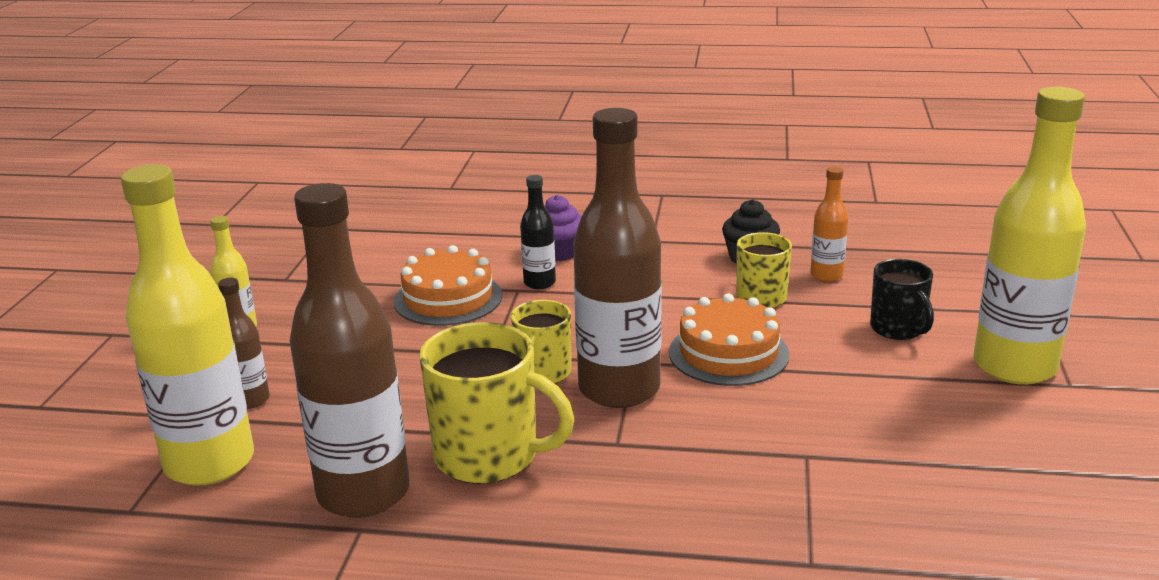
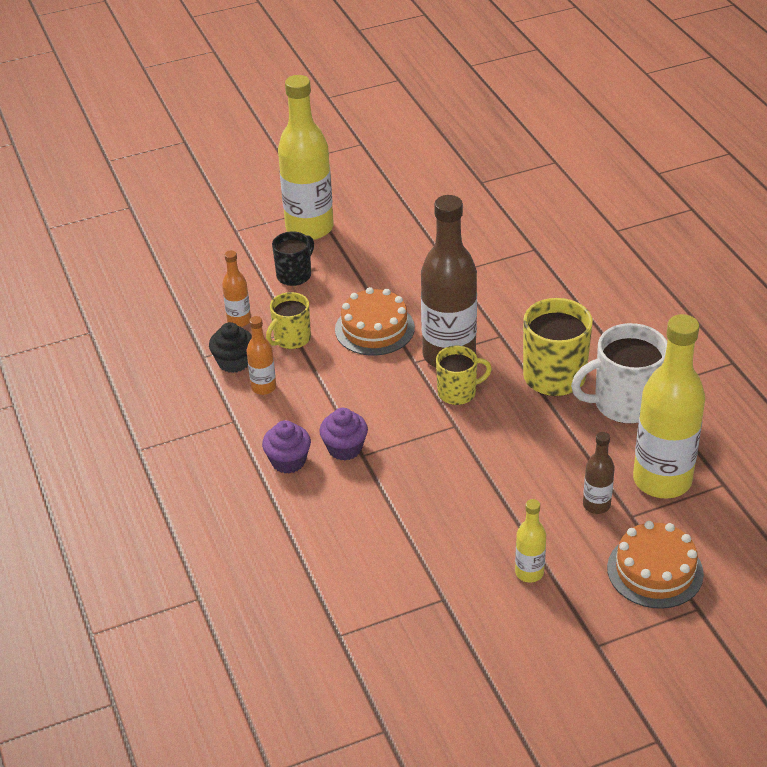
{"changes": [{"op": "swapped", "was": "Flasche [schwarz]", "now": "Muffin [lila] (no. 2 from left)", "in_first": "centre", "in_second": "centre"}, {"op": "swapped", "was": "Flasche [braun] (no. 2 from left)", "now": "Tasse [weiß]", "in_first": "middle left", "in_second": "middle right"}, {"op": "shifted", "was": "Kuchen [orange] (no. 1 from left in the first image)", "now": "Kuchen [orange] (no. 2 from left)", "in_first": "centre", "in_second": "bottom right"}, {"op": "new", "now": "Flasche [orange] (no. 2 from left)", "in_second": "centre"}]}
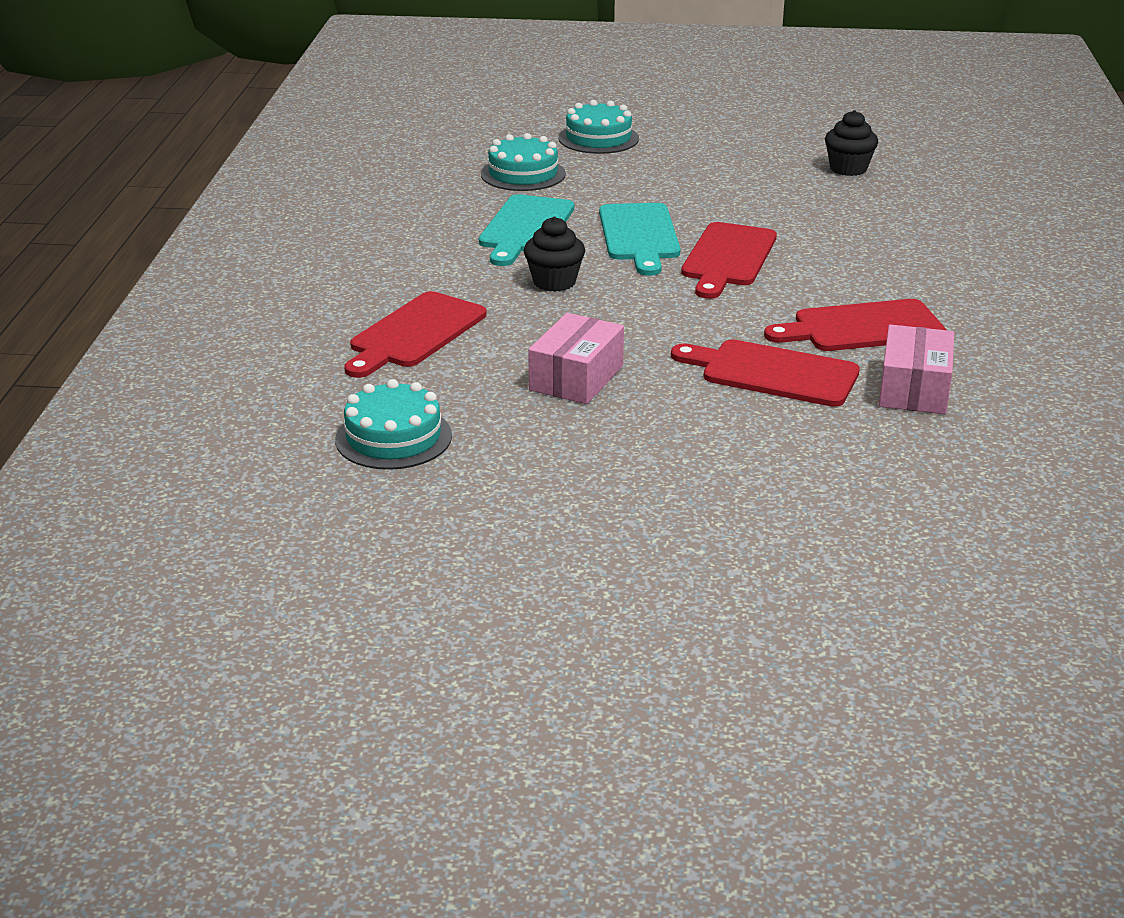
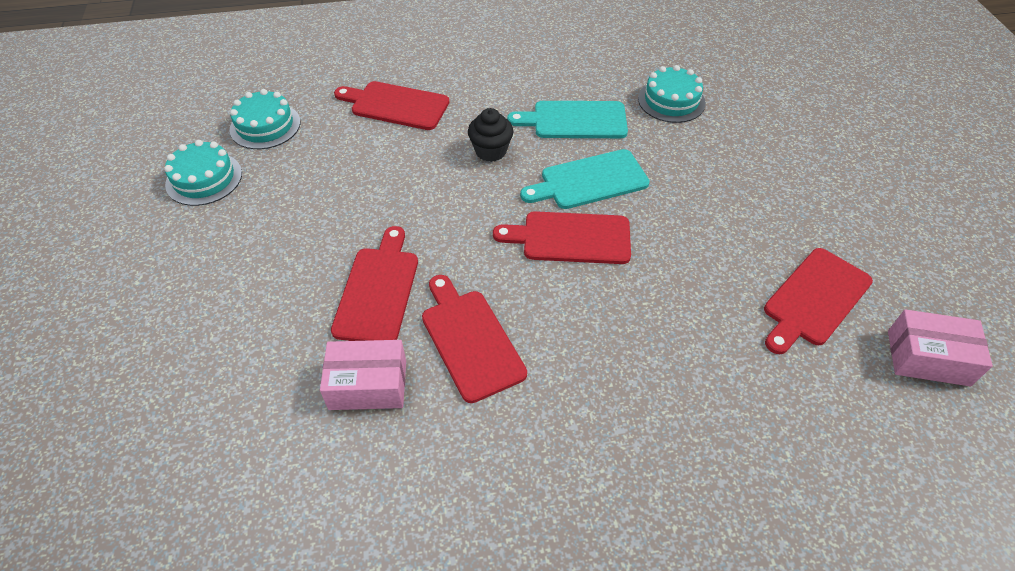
{"changes": [{"op": "shifted", "was": "Kuchen [türkis] (no. 3 from left in the first image)", "now": "Kuchen [türkis] (no. 1 from left)", "in_first": "top centre", "in_second": "top left"}, {"op": "swapped", "was": "Muffin [schwarz] (no. 2 from left)", "now": "Schneidebrett [rot] (no. 5 from left)", "in_first": "top right", "in_second": "middle right"}, {"op": "shifted", "was": "Schachtel [rosa] (no. 1 from left in the first image)", "now": "Schachtel [rosa] (no. 2 from left)", "in_first": "centre", "in_second": "middle right"}]}
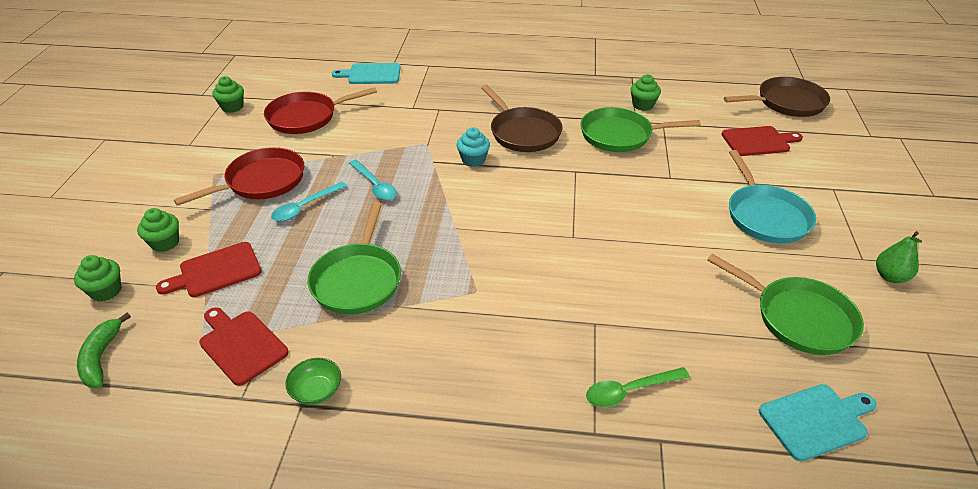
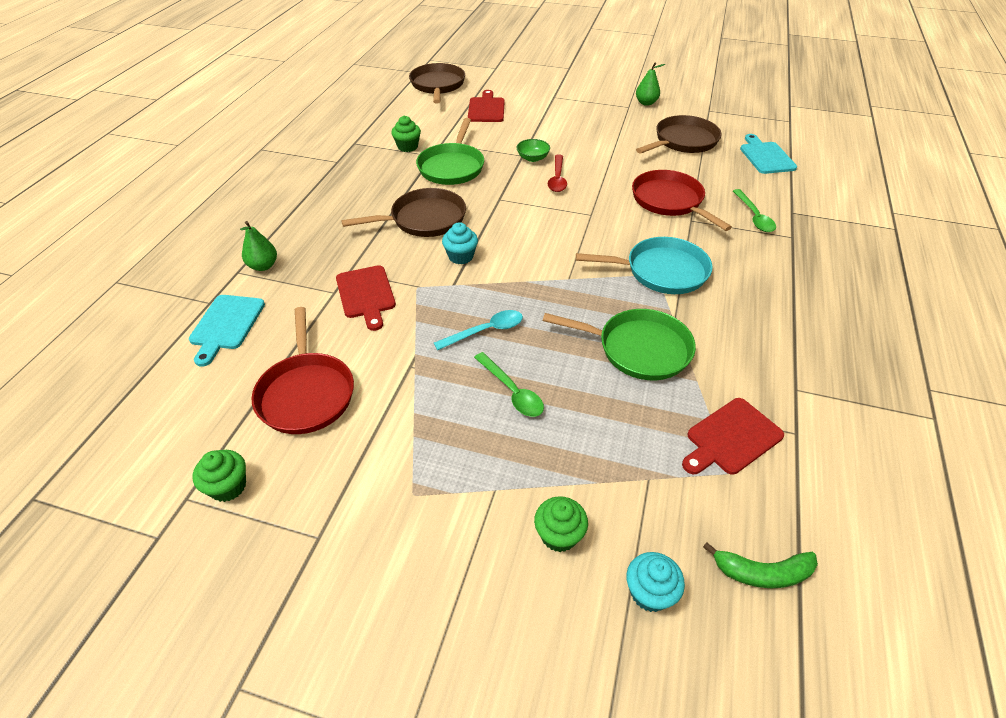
{"changes": [{"op": "shifted", "was": "Pfanne [rot] (no. 1 from left in the first image)", "now": "Pfanne [rot] (no. 2 from left)", "in_first": "middle left", "in_second": "top right"}, {"op": "shifted", "was": "Pfanne [türkis]", "in_first": "middle right", "in_second": "centre"}, {"op": "repainted", "was": "Löffel [türkis] (no. 1 from left)", "now": "Löffel [grün] (no. 1 from left)", "in_first": "middle left", "in_second": "centre"}, {"op": "shifted", "was": "Schneidebrett [rot] (no. 1 from left)", "in_first": "middle left", "in_second": "centre"}, {"op": "repainted", "was": "Pfanne [grün] (no. 3 from left)", "now": "Pfanne [braun] (no. 3 from left)", "in_first": "middle right", "in_second": "top right"}, {"op": "repainted", "was": "Muffin [grün] (no. 1 from left)", "now": "Muffin [türkis] (no. 2 from left)", "in_first": "middle left", "in_second": "bottom centre"}, {"op": "shifted", "was": "Schüssel [grün]", "in_first": "bottom left", "in_second": "top centre"}, {"op": "new", "now": "Löffel [rot]", "in_second": "top centre"}, {"op": "new", "now": "Birne [grün] (no. 1 from left)", "in_second": "middle left"}]}
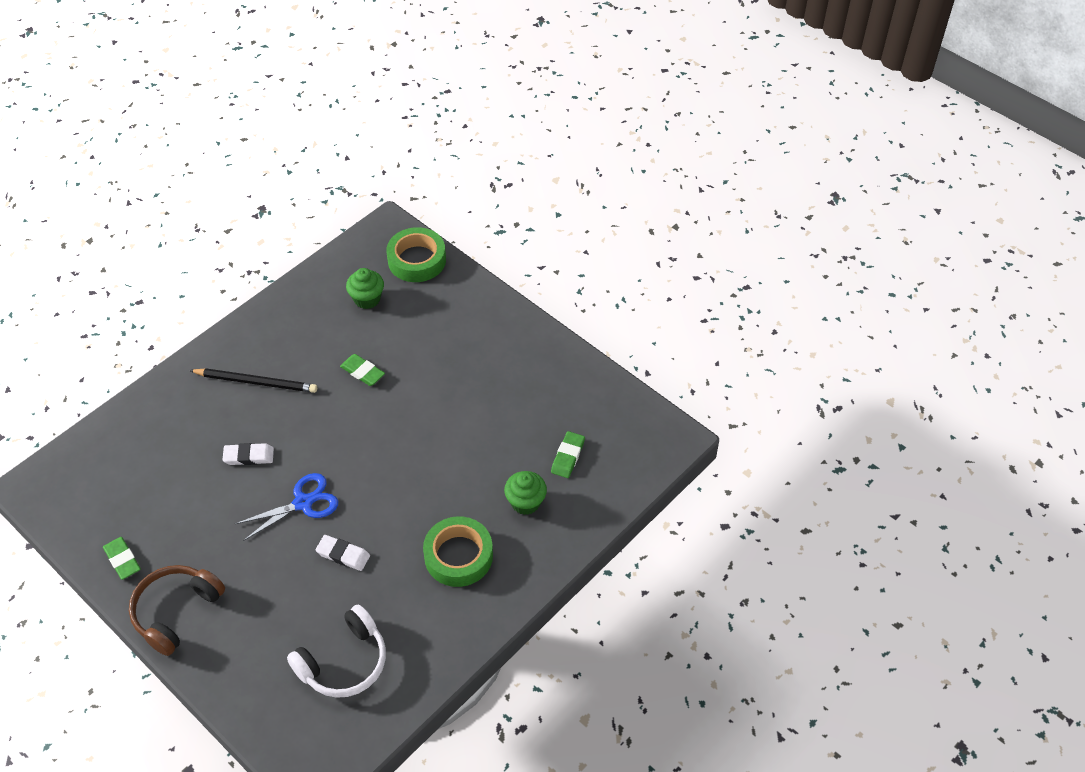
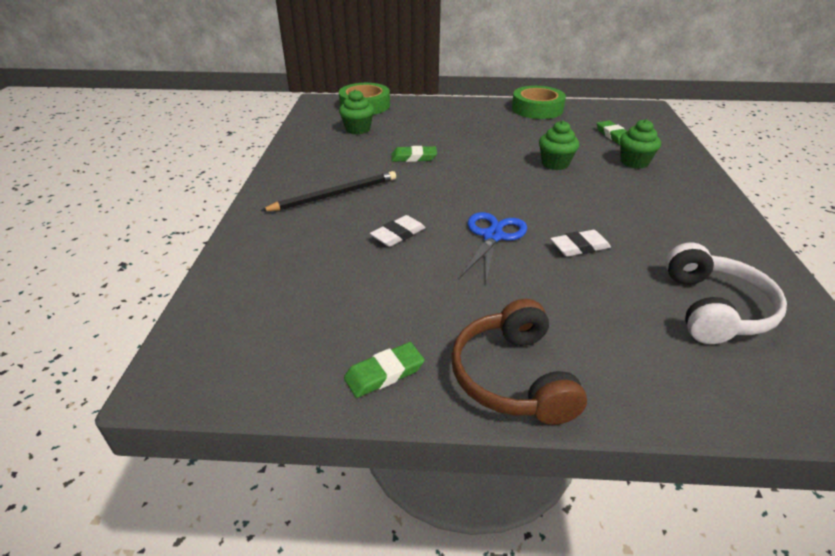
{"changes": [{"op": "shifted", "was": "Klebeband [grün] (no. 2 from left)", "in_first": "bottom centre", "in_second": "top centre"}, {"op": "rotated", "was": "Radiergummi [grün] (no. 1 from left)", "in_first": "bottom left", "in_second": "centre", "clockwise": -45}, {"op": "new", "now": "Muffin [grün] (no. 2 from left)", "in_second": "top right"}]}
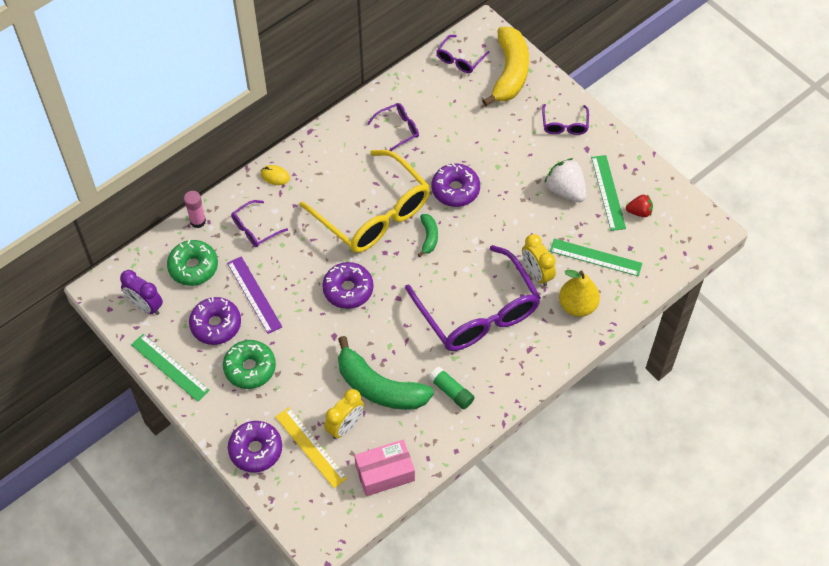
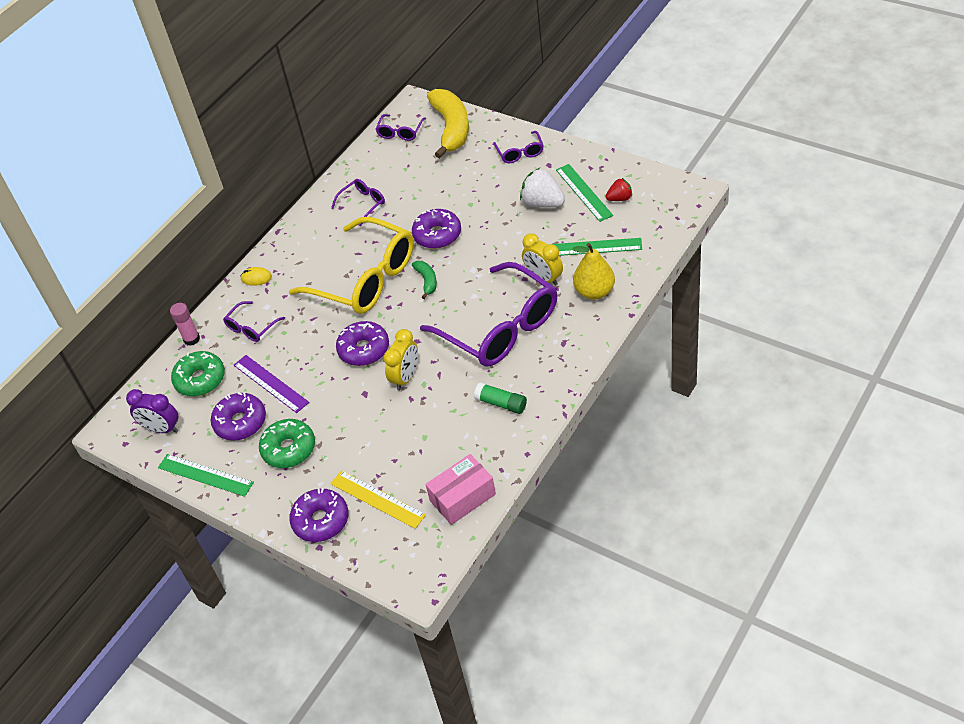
{"changes": [{"op": "gone", "was": "Banane [grün] (no. 1 from left)", "in_first": "centre"}, {"op": "shifted", "was": "Wecker [gelb] (no. 1 from left)", "in_first": "bottom centre", "in_second": "centre"}]}
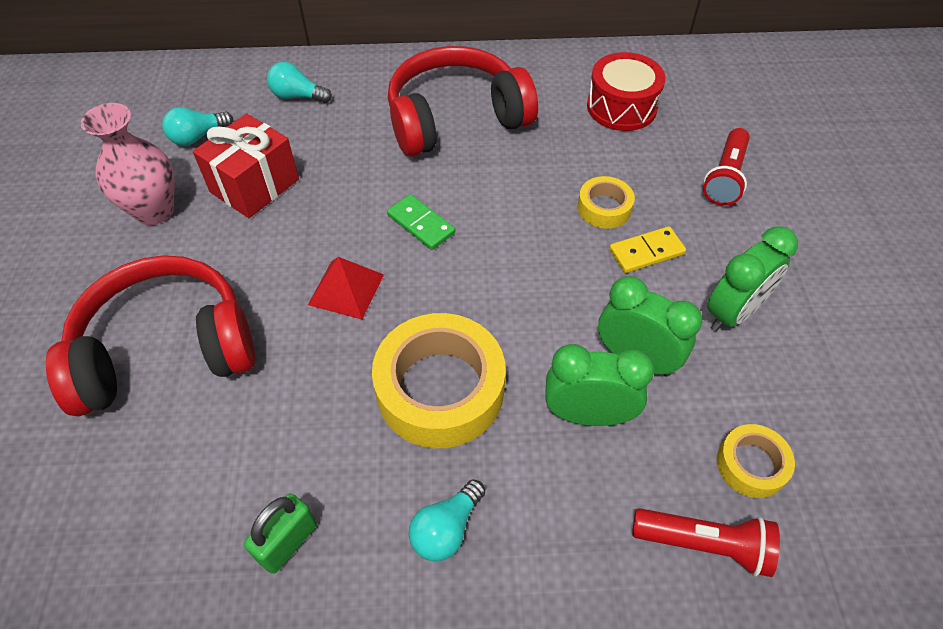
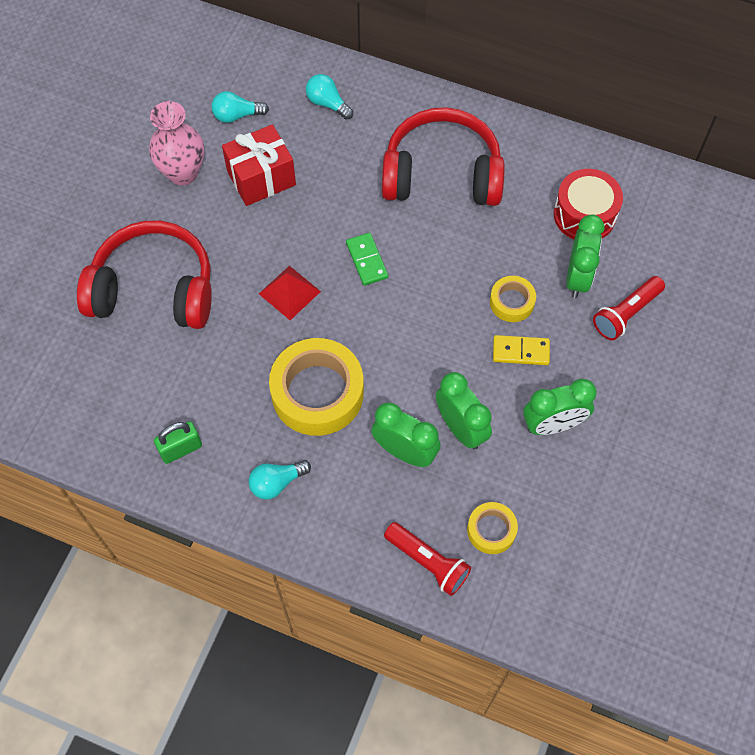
{"changes": [{"op": "new", "now": "Wecker [grün] (no. 4 from left)", "in_second": "middle right"}]}
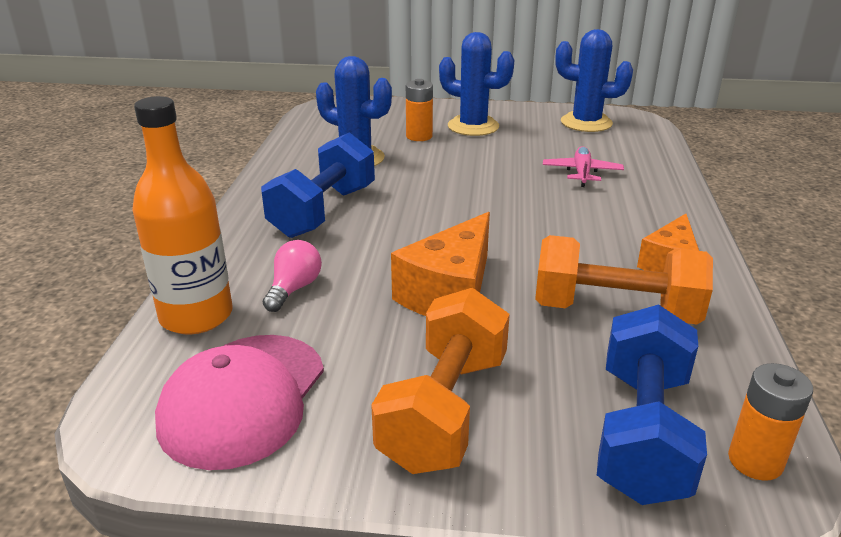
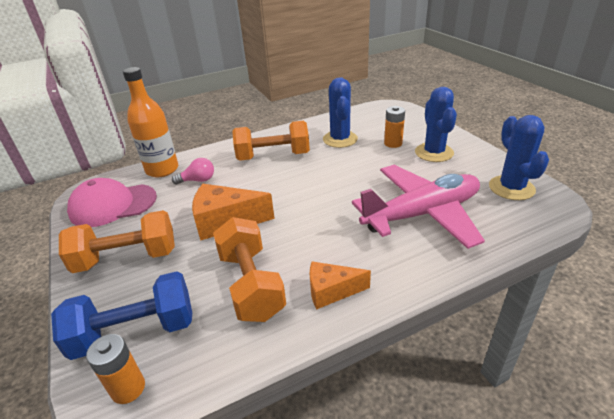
{"changes": [{"op": "repainted", "was": "Hantel [blau] (no. 1 from left)", "now": "Hantel [orange] (no. 3 from left)", "in_first": "centre", "in_second": "centre"}, {"op": "scaled", "was": "Flugzeug [rosa]", "in_first": "top right", "in_second": "middle right", "ratio": 2.3}]}
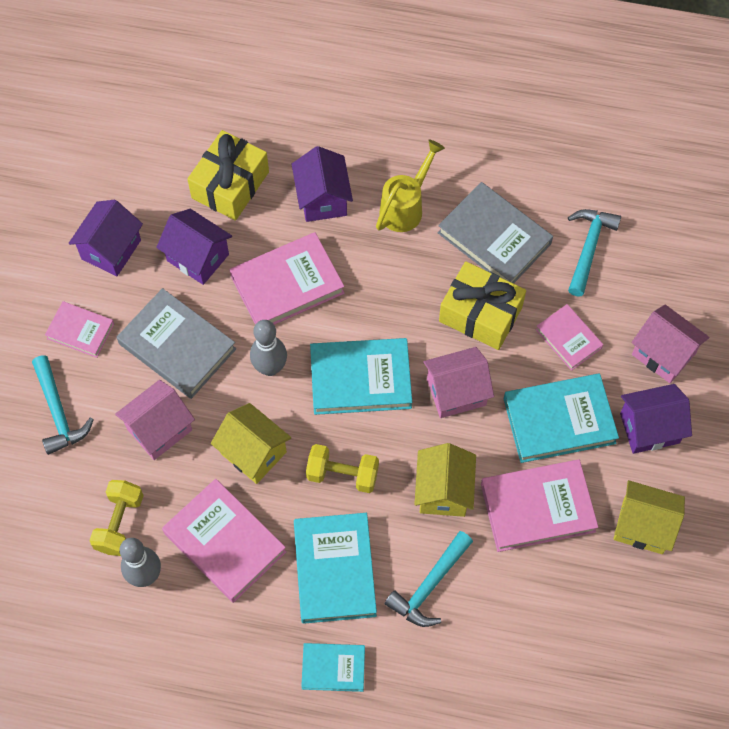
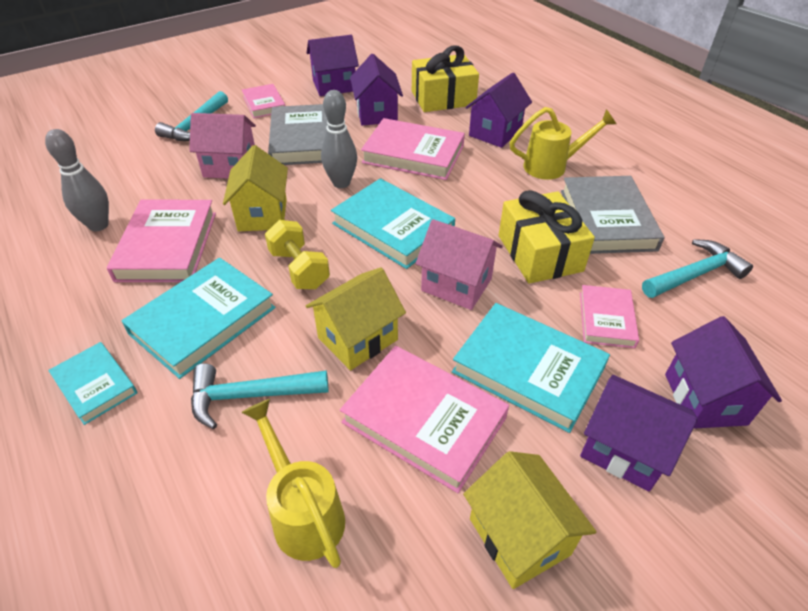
{"changes": [{"op": "repainted", "was": "Haus [rosa] (no. 3 from left)", "now": "Haus [lila] (no. 5 from left)", "in_first": "middle right", "in_second": "middle right"}, {"op": "gone", "was": "Hantel [gelb] (no. 1 from left)", "in_first": "bottom left"}, {"op": "new", "now": "Gießkanne [gelb] (no. 1 from left)", "in_second": "bottom centre"}]}
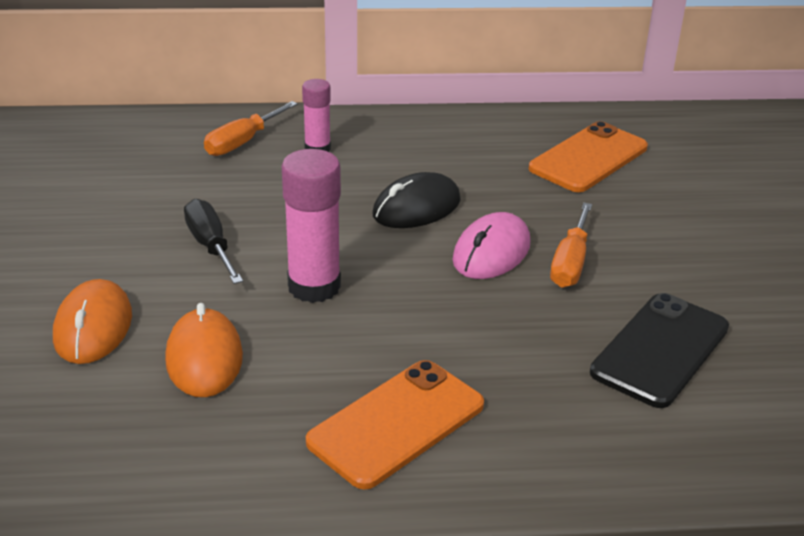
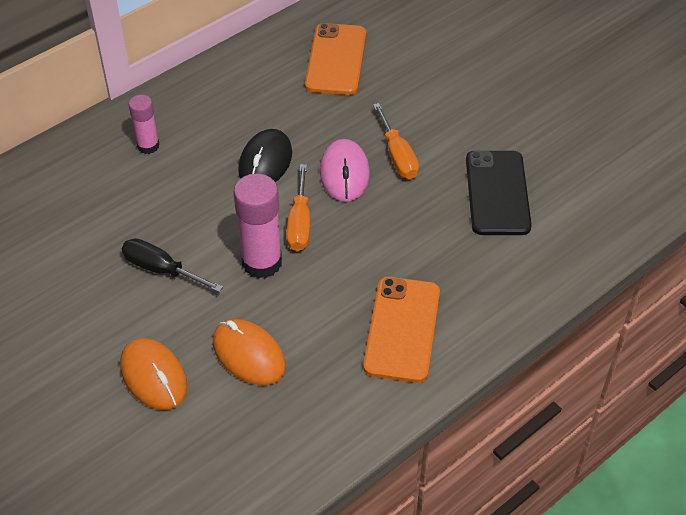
{"changes": [{"op": "shifted", "was": "Schraubenzieher [orange] (no. 1 from left)", "in_first": "top left", "in_second": "centre"}]}
